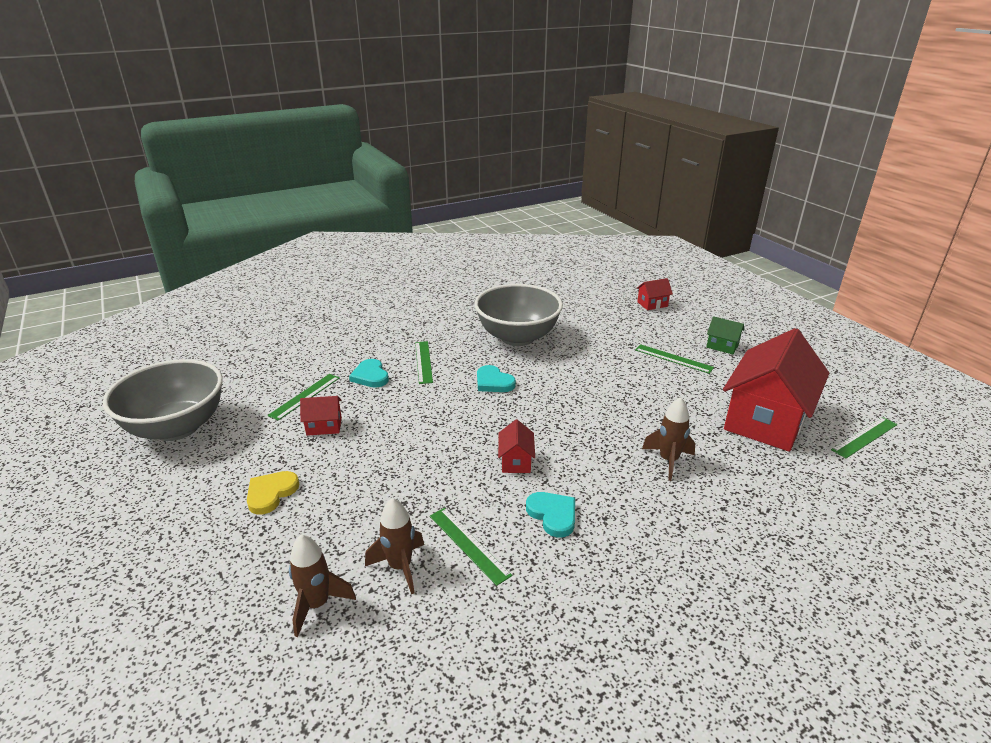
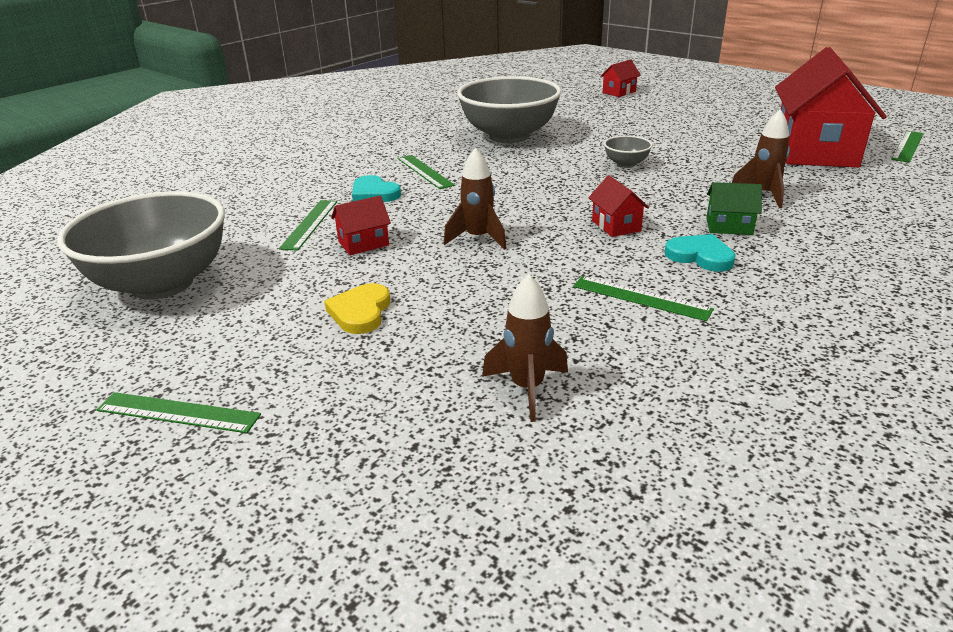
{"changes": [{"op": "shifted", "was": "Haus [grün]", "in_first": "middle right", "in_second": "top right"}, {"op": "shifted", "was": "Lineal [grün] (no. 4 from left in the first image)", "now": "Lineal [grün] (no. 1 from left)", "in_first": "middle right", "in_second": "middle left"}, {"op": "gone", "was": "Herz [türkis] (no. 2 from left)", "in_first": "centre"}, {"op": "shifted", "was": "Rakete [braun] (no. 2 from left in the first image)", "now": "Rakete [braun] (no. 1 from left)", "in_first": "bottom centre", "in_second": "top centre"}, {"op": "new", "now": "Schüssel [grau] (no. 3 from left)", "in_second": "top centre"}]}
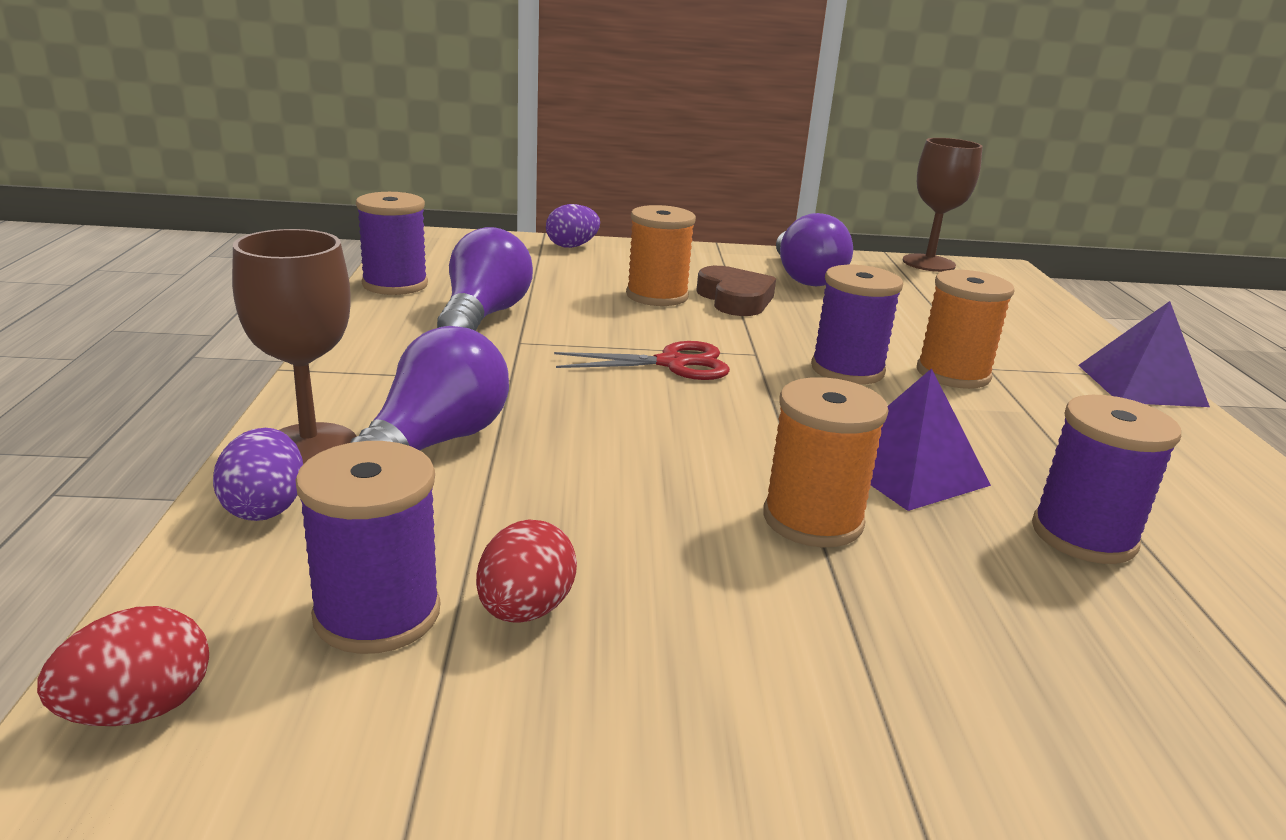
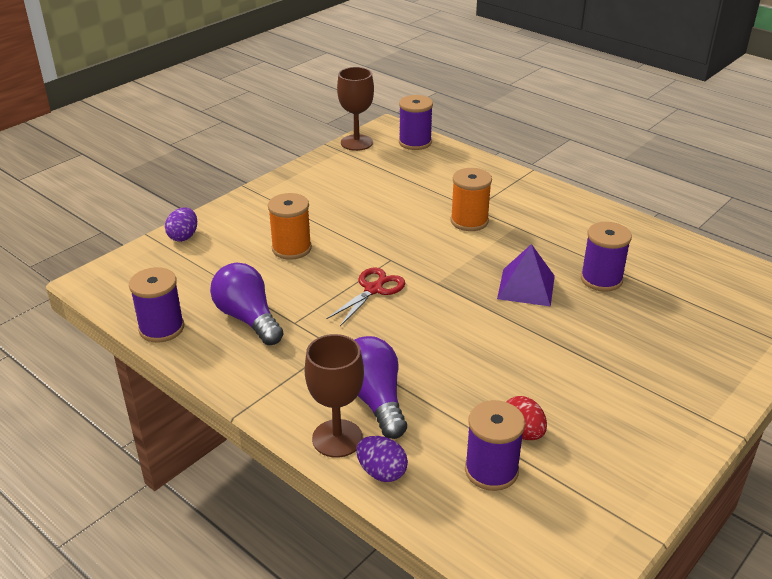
{"changes": [{"op": "gone", "was": "Glühbirne [lila] (no. 3 from left)", "in_first": "top centre"}, {"op": "shifted", "was": "Garnrolle [lila] (no. 3 from left in the first image)", "now": "Garnrolle [lila] (no. 2 from left)", "in_first": "centre", "in_second": "top centre"}, {"op": "gone", "was": "Herz [braun]", "in_first": "centre"}, {"op": "gone", "was": "Pyramide [lila] (no. 2 from left)", "in_first": "middle right"}, {"op": "gone", "was": "Garnrolle [orange] (no. 2 from left)", "in_first": "centre"}, {"op": "gone", "was": "Ei [rot] (no. 1 from left)", "in_first": "bottom left"}]}
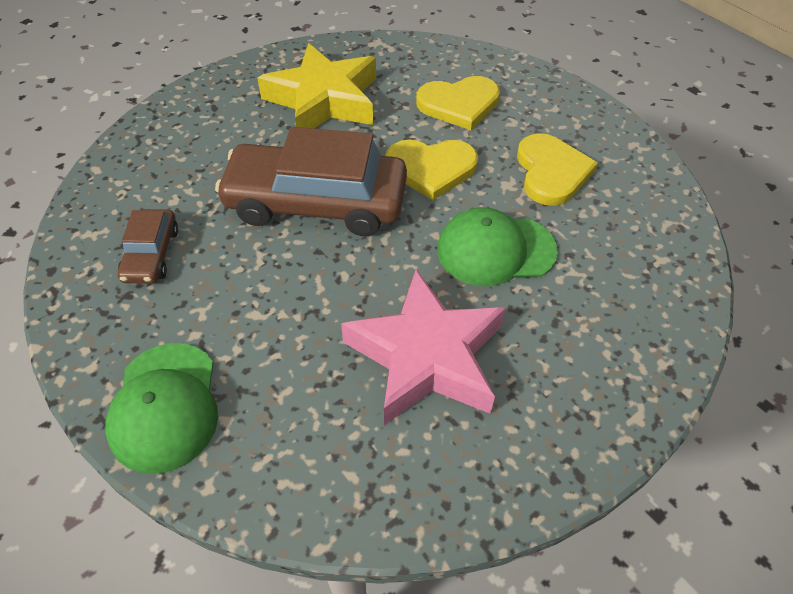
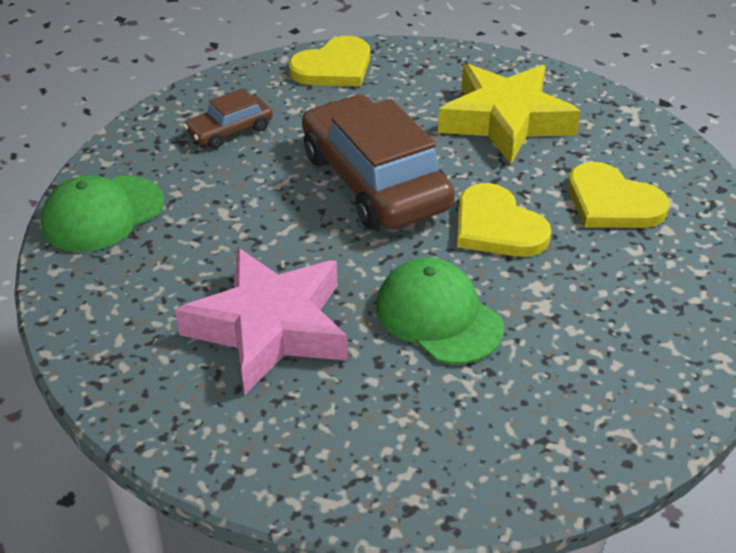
{"changes": [{"op": "shifted", "was": "Herz [gelb] (no. 3 from left in the first image)", "now": "Herz [gelb] (no. 1 from left)", "in_first": "top right", "in_second": "top centre"}]}
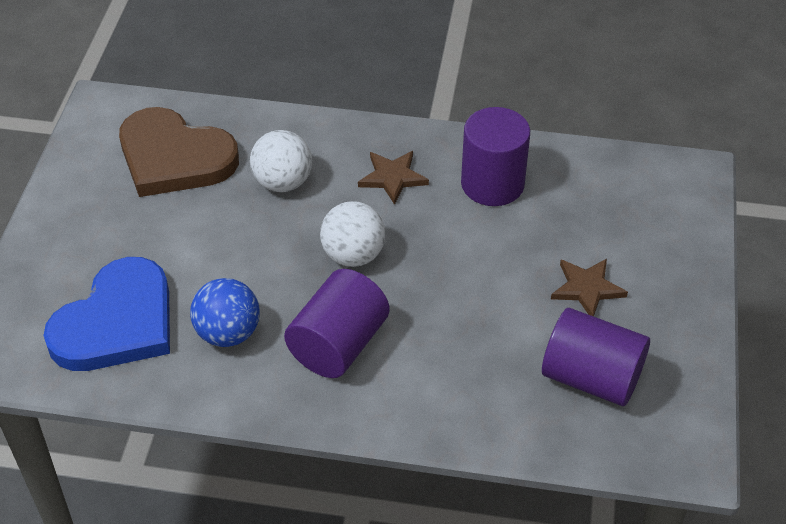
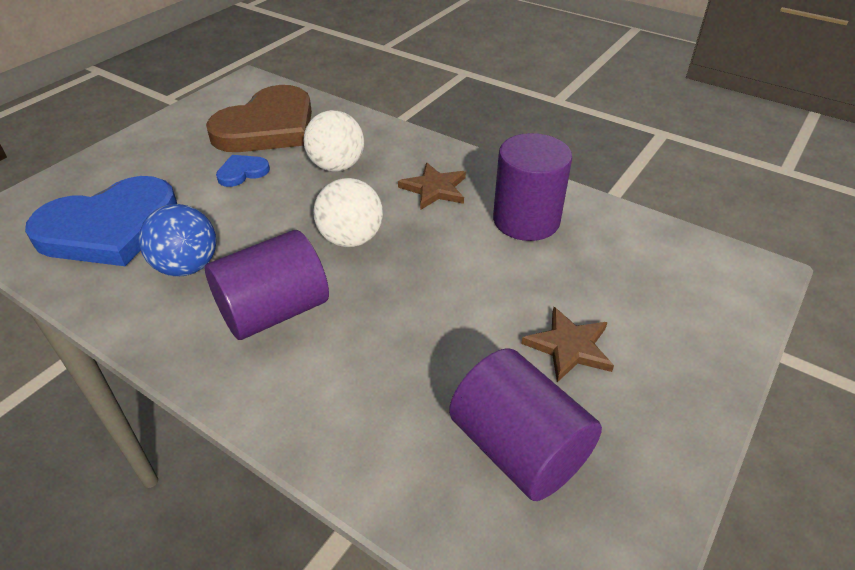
{"changes": [{"op": "rotated", "was": "Herz [braun]", "in_first": "top left", "in_second": "top left", "clockwise": -105}, {"op": "new", "now": "Herz [blau] (no. 2 from left)", "in_second": "top left"}]}
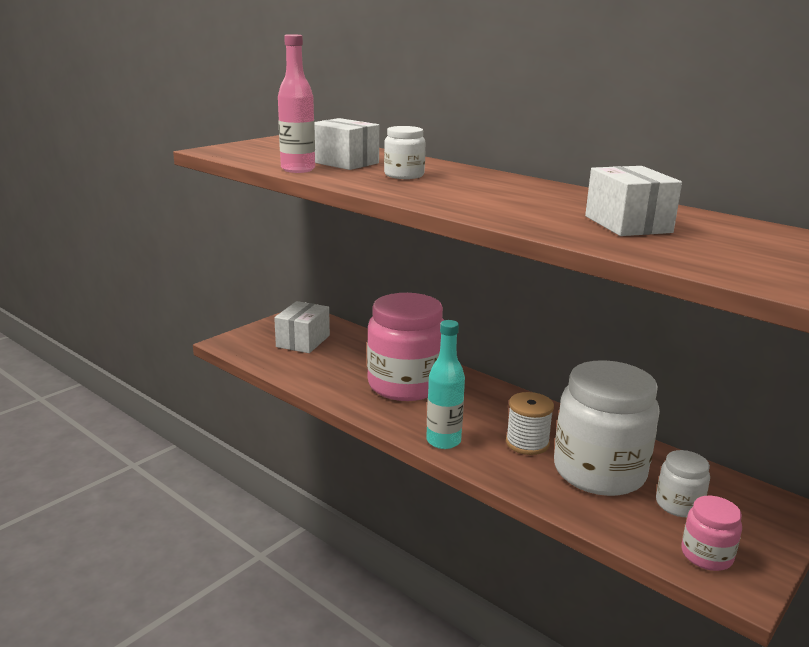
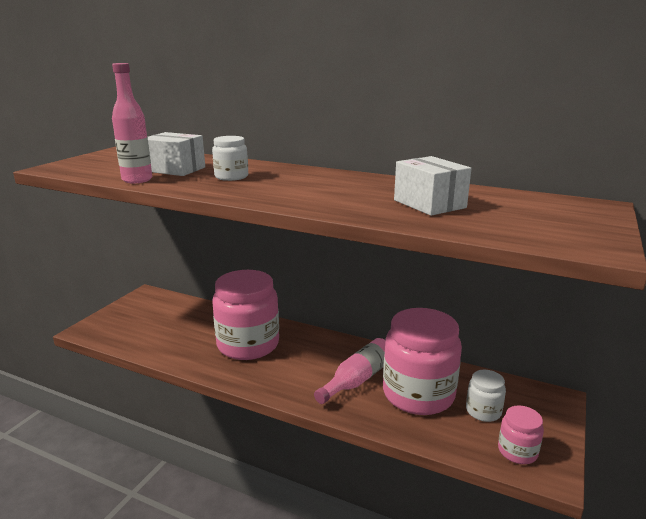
{"changes": [{"op": "gone", "was": "Schachtel [weiß] (no. 1 from left)", "in_first": "centre"}, {"op": "gone", "was": "Flasche [türkis]", "in_first": "centre"}, {"op": "repainted", "was": "Einmachglas [weiß] (no. 2 from left)", "now": "Einmachglas [rosa] (no. 2 from left)", "in_first": "middle right", "in_second": "bottom centre"}, {"op": "swapped", "was": "Garnrolle [weiß]", "now": "Flasche [rosa] (no. 2 from left)", "in_first": "centre", "in_second": "bottom centre"}]}
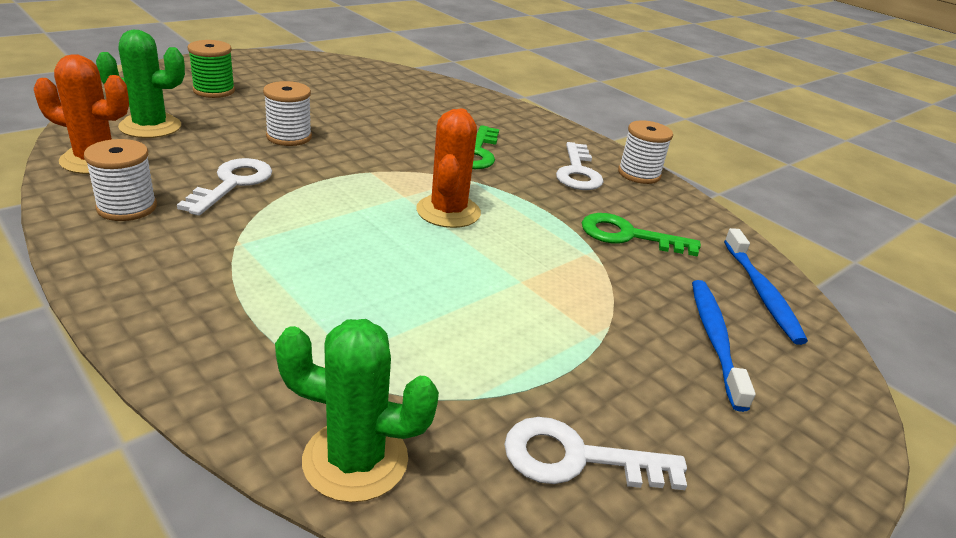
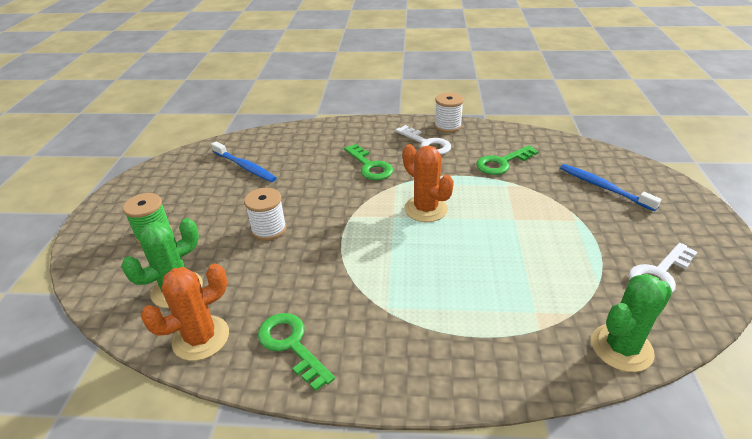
{"changes": [{"op": "swapped", "was": "Garnrolle [weiß] (no. 1 from left)", "now": "Schlüssel [grün] (no. 1 from left)", "in_first": "middle left", "in_second": "bottom centre"}, {"op": "gone", "was": "Schlüssel [weiß] (no. 1 from left)", "in_first": "middle left"}, {"op": "shifted", "was": "Zahnbürste [blau] (no. 2 from left in the first image)", "now": "Zahnbürste [blau] (no. 1 from left)", "in_first": "middle right", "in_second": "middle left"}]}
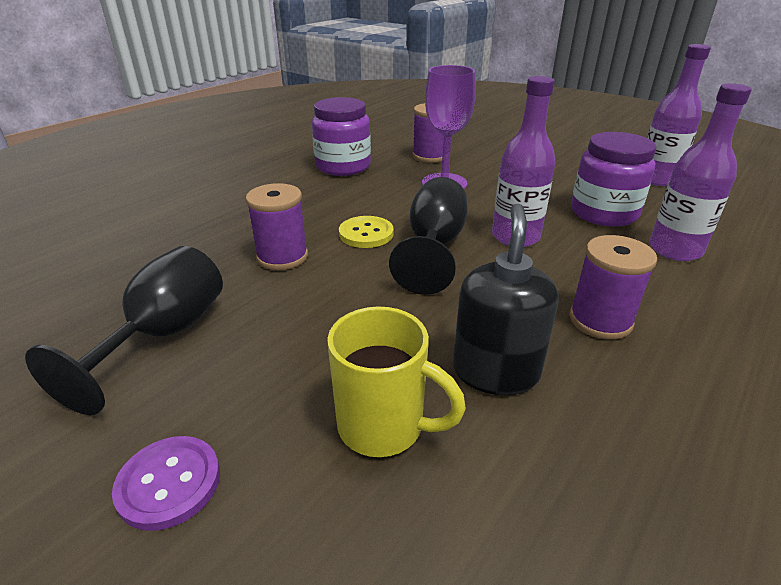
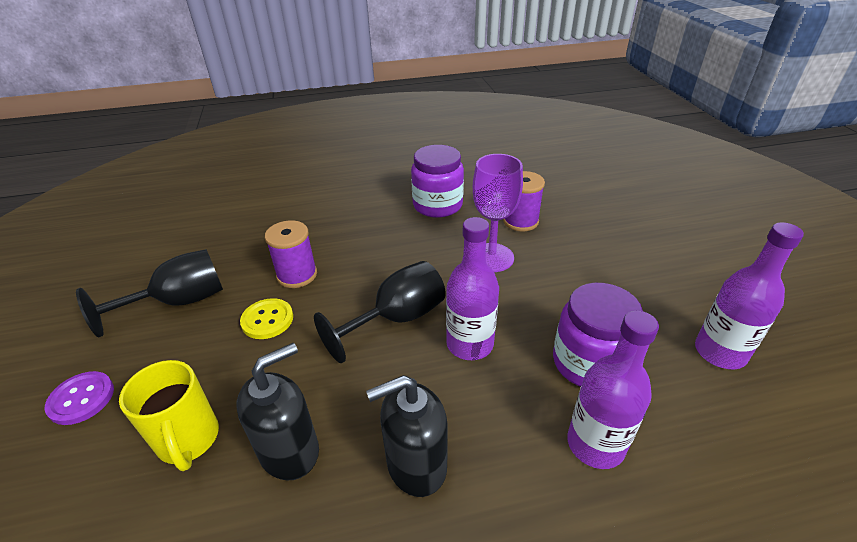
{"changes": [{"op": "shifted", "was": "Knopf [gelb]", "in_first": "centre", "in_second": "middle left"}, {"op": "swapped", "was": "Garnrolle [lila] (no. 3 from left)", "now": "Seifenspender [schwarz] (no. 2 from left)", "in_first": "middle right", "in_second": "bottom centre"}]}
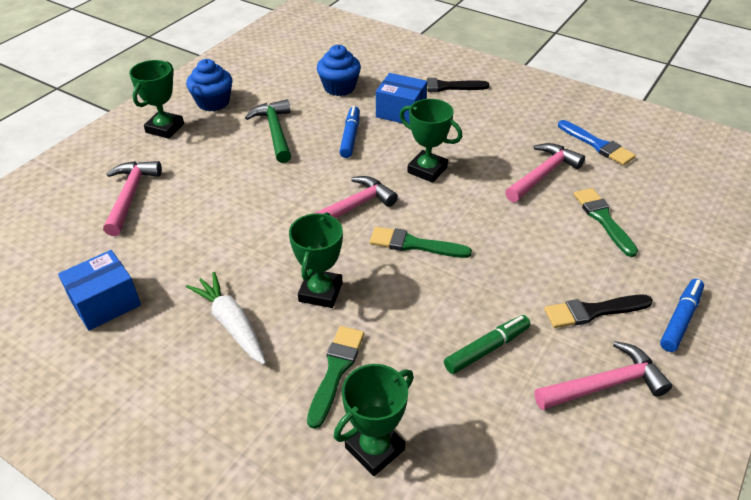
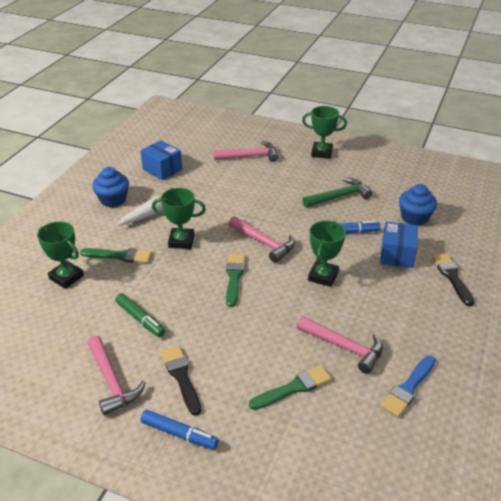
{"changes": [{"op": "shifted", "was": "Muffin [blau] (no. 1 from left)", "in_first": "top left", "in_second": "middle left"}]}
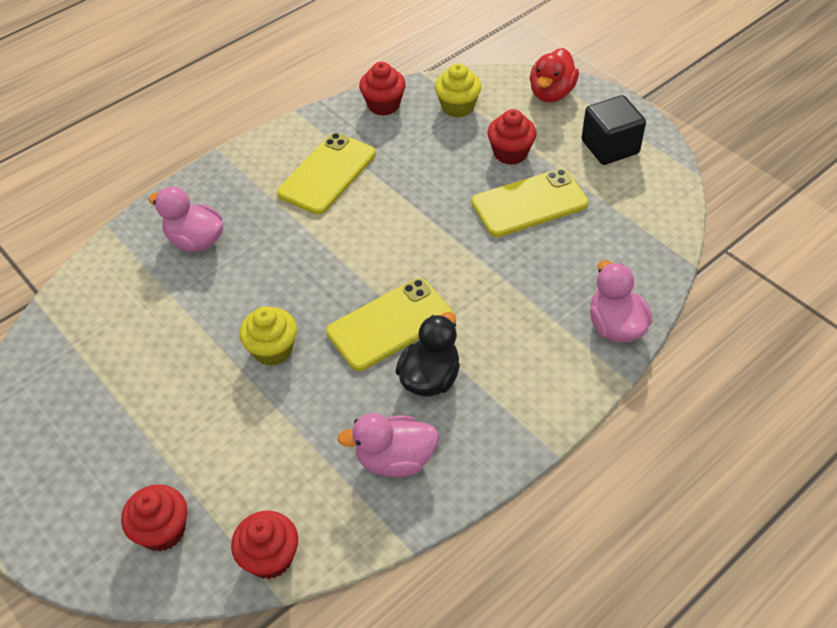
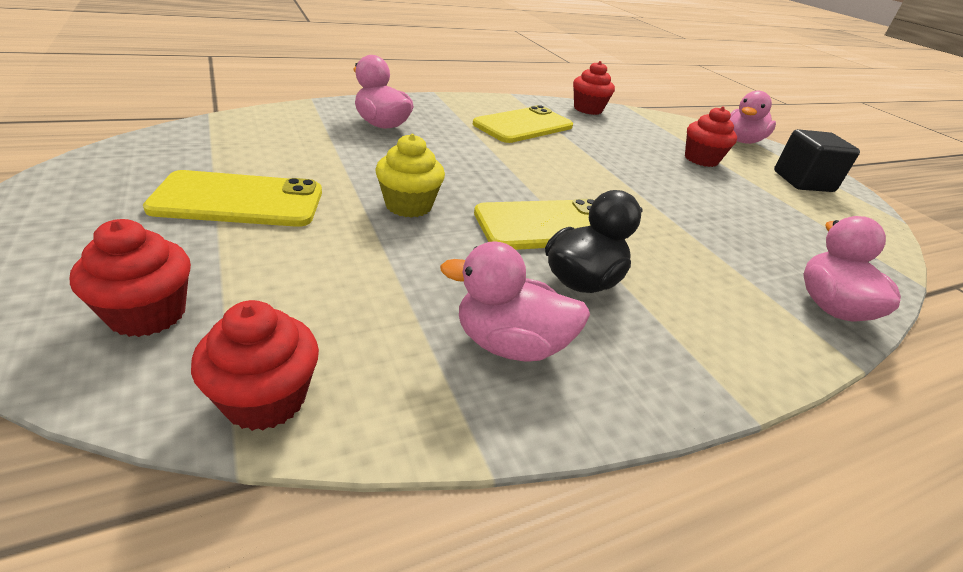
{"changes": [{"op": "repainted", "was": "Ente [rot]", "now": "Ente [rosa] (no. 3 from left)", "in_first": "top centre", "in_second": "top right"}, {"op": "gone", "was": "Muffin [gelb] (no. 2 from left)", "in_first": "top centre"}, {"op": "shifted", "was": "Handy [gelb] (no. 3 from left in the first image)", "now": "Handy [gelb] (no. 1 from left)", "in_first": "top centre", "in_second": "middle left"}]}
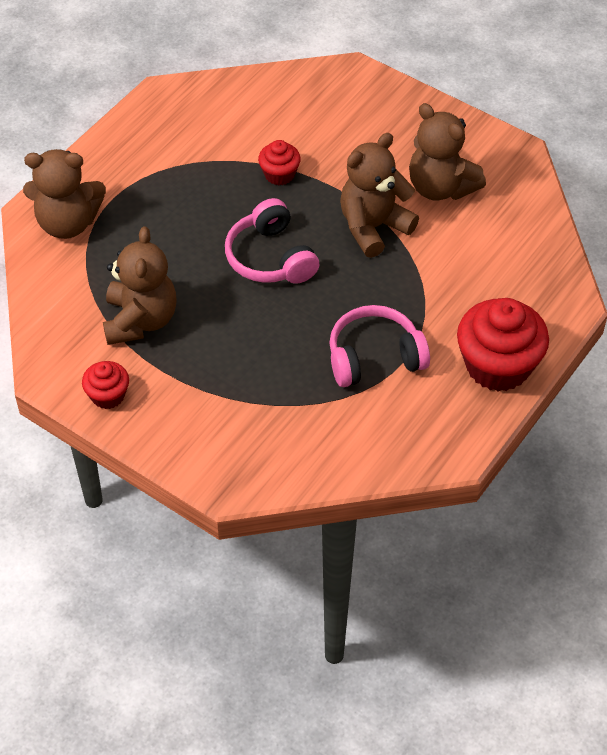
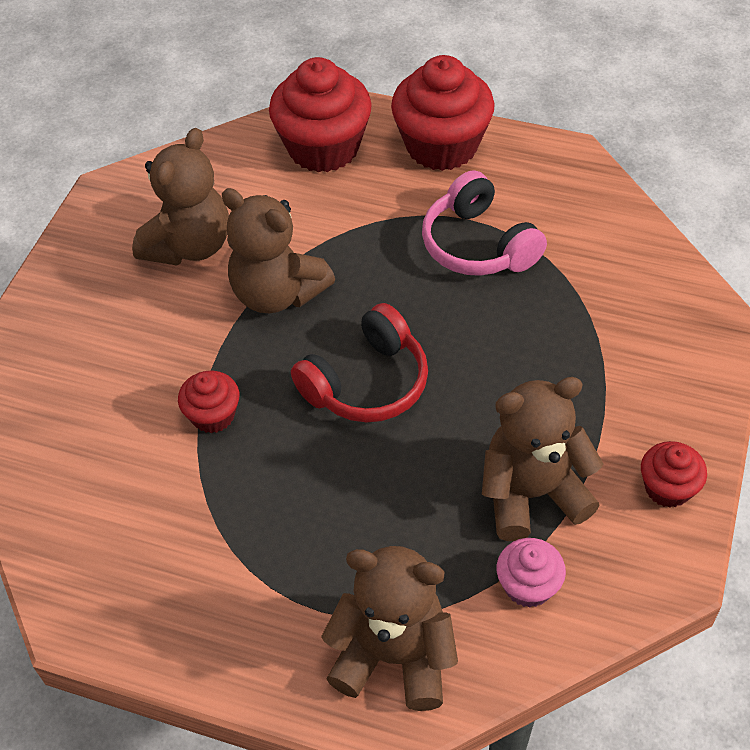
{"changes": [{"op": "rotated", "was": "Teddybär [braun] (no. 1 from left in the first image)", "in_first": "top left", "in_second": "bottom centre", "clockwise": -60}, {"op": "repainted", "was": "Kopfhörer [rosa] (no. 1 from left)", "now": "Kopfhörer [rot]", "in_first": "top centre", "in_second": "centre"}, {"op": "new", "now": "Muffin [rot] (no. 2 from left)", "in_second": "top centre"}, {"op": "new", "now": "Muffin [rosa]", "in_second": "bottom right"}]}
